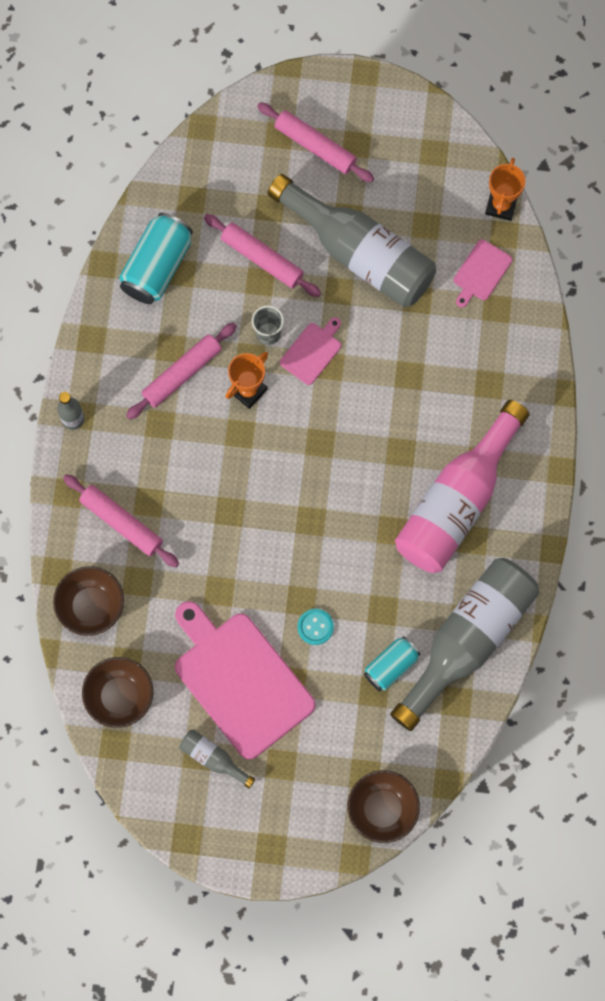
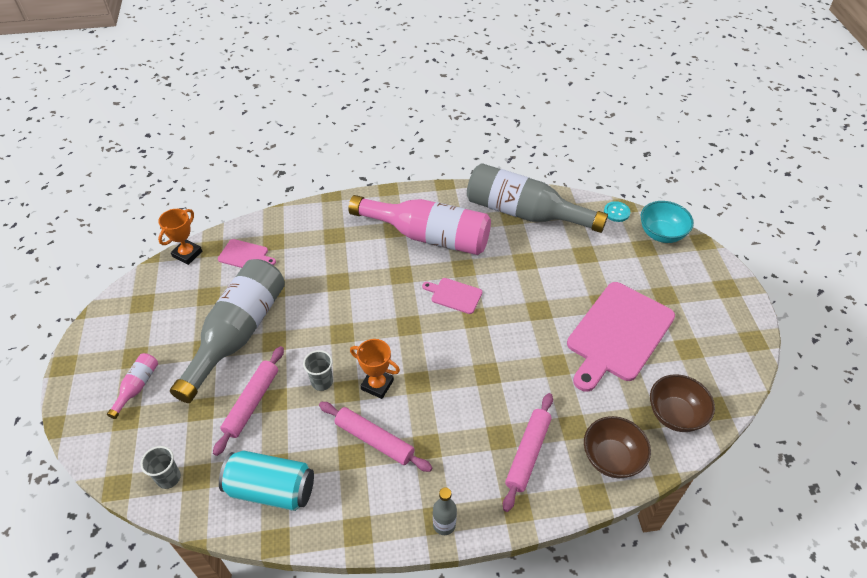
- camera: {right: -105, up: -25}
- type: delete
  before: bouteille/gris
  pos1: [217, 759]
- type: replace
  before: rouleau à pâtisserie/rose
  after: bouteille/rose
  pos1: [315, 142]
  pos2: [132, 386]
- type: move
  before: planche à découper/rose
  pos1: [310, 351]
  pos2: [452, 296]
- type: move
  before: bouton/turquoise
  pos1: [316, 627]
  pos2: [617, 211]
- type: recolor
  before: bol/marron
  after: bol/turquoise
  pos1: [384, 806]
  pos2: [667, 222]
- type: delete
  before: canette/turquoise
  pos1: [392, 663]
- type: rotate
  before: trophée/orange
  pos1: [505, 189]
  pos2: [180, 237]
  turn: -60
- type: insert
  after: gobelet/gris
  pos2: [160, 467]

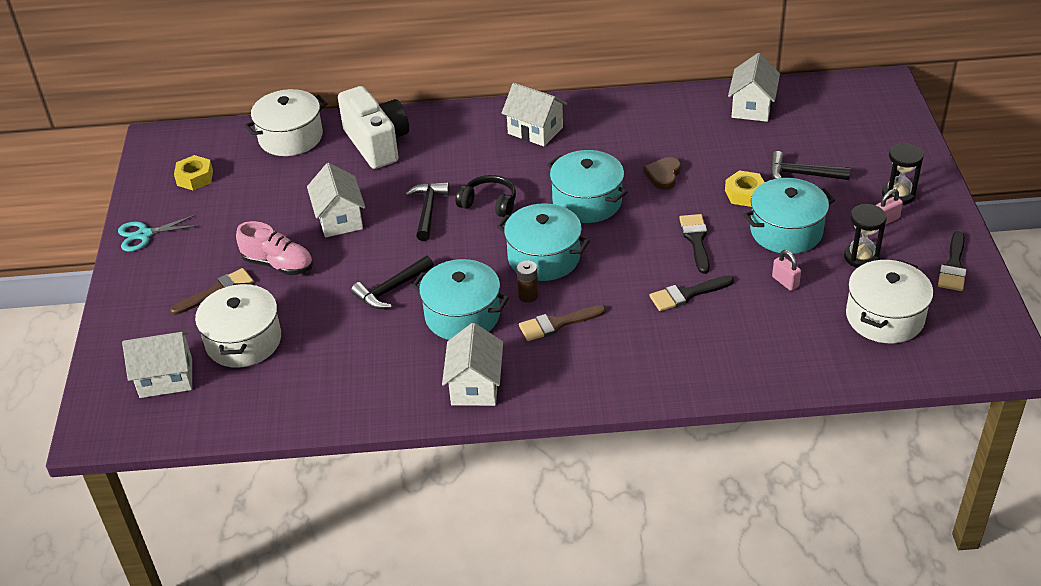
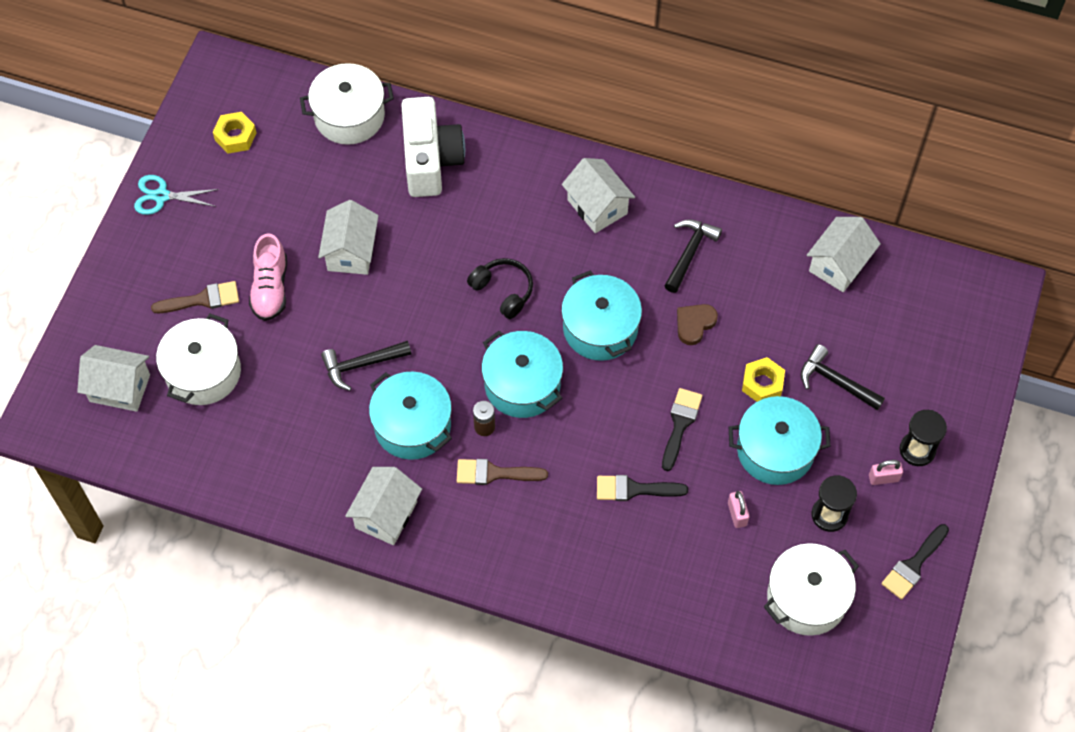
- camera: {right: 20, up: 20}
- type: rotate
  before: chaussure/rose
  pos1: [274, 248]
  pos2: [268, 277]
  turn: 45
- type: move
  before: marteau/noir
  pos1: [427, 211]
  pos2: [693, 256]

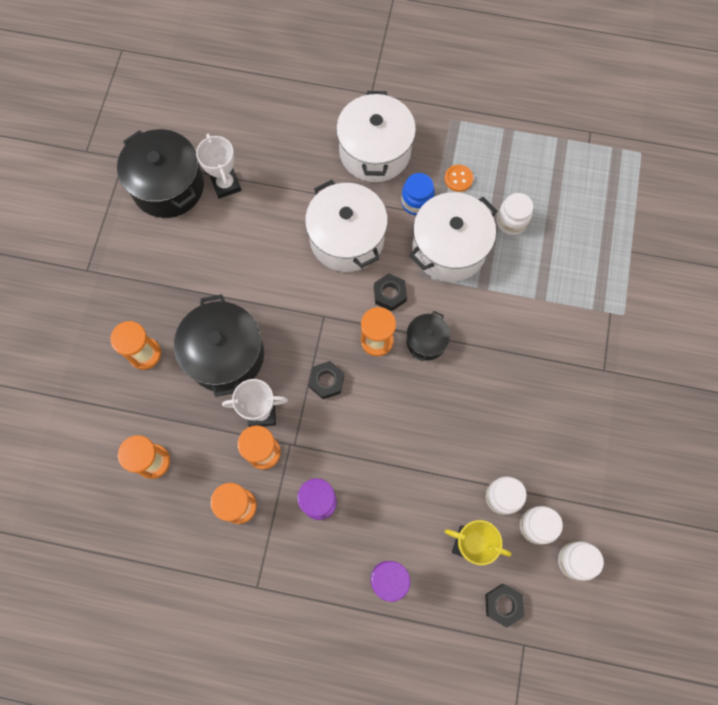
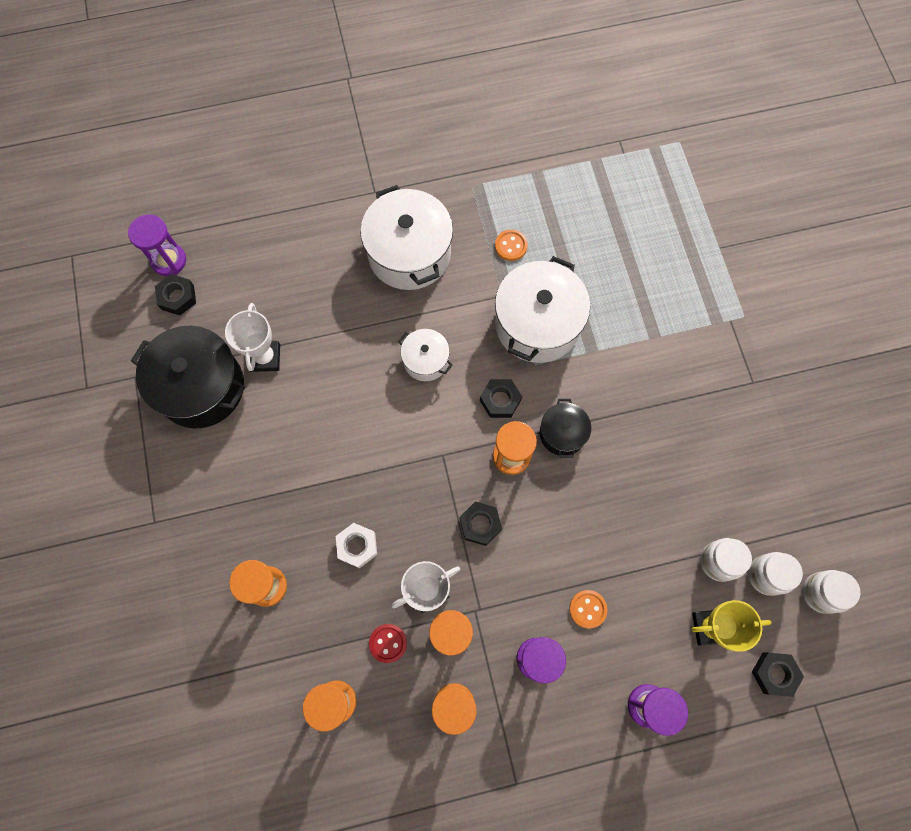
- camera: {right: -25, up: 0}
- type: replace
  before: marmite/noir
  after: écrou/blanc
  pos1: [219, 345]
  pos2: [356, 545]
- type: rotate
  before: trophée/blanc
  pos1: [218, 166]
  pos2: [252, 337]
  turn: 45
- type: resize
  before: marmite/blanc
  pos1: [346, 226]
  pos2: [425, 355]
  scale: 0.52
- type: delete
  before: bocal/bleu
  pos1: [418, 194]
- type: delete
  before: bocal/blanc
  pos1: [515, 214]
- type: insert
  after: sablier/violet
  pos2: [157, 245]
- type: insert
  after: écrou/noir
  pos2: [175, 294]
- type: insert
  after: bouton/rouge
  pos2: [388, 643]
- type: insert
  after: bouton/orange
  pos2: [588, 609]

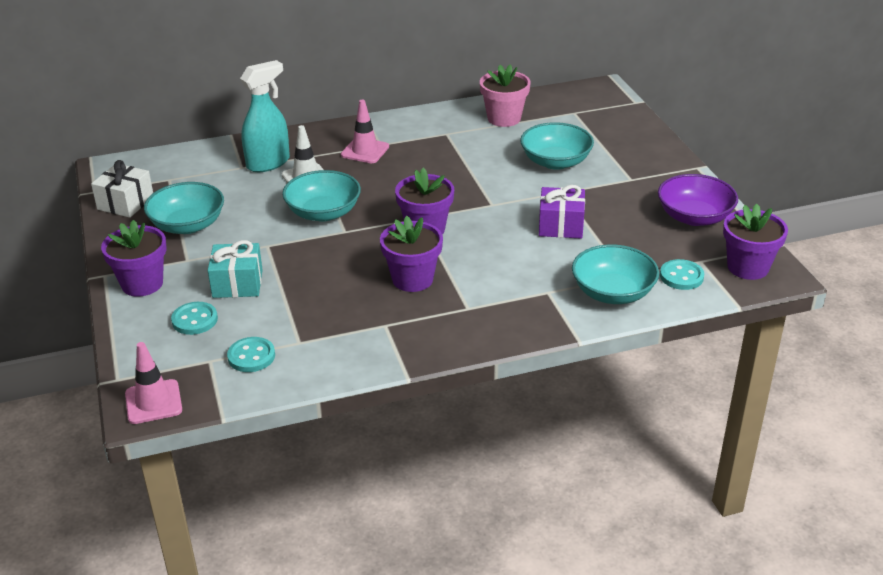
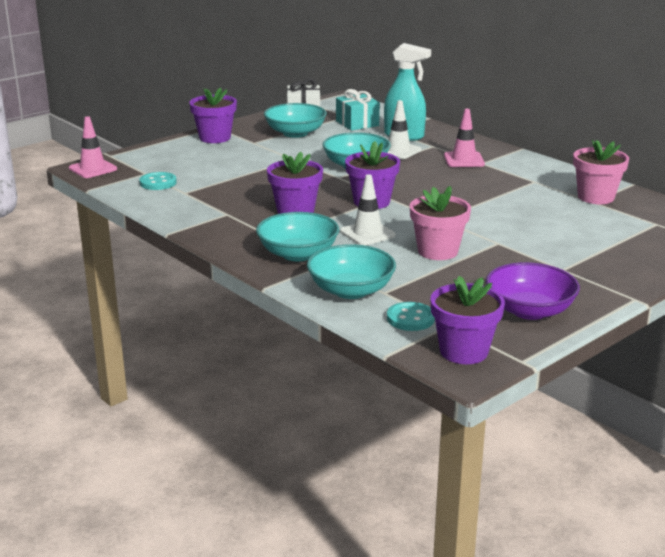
- camera: {right: 65, up: -10}
- type: delete
  before: bouton/turquoise
  pos1: [194, 318]
- type: move
  before: cadeau/turquoise
  pos1: [235, 269]
  pos2: [358, 110]
- type: move
  before: bol/turquoise
  pos1: [557, 146]
  pos2: [297, 236]
- type: replace
  before: cadeau/violet
  after: pot de fleurs/rose
  pos1: [562, 212]
  pos2: [440, 223]
- type: insert
  after: cône de chantier/blanc
  pos2: [368, 210]

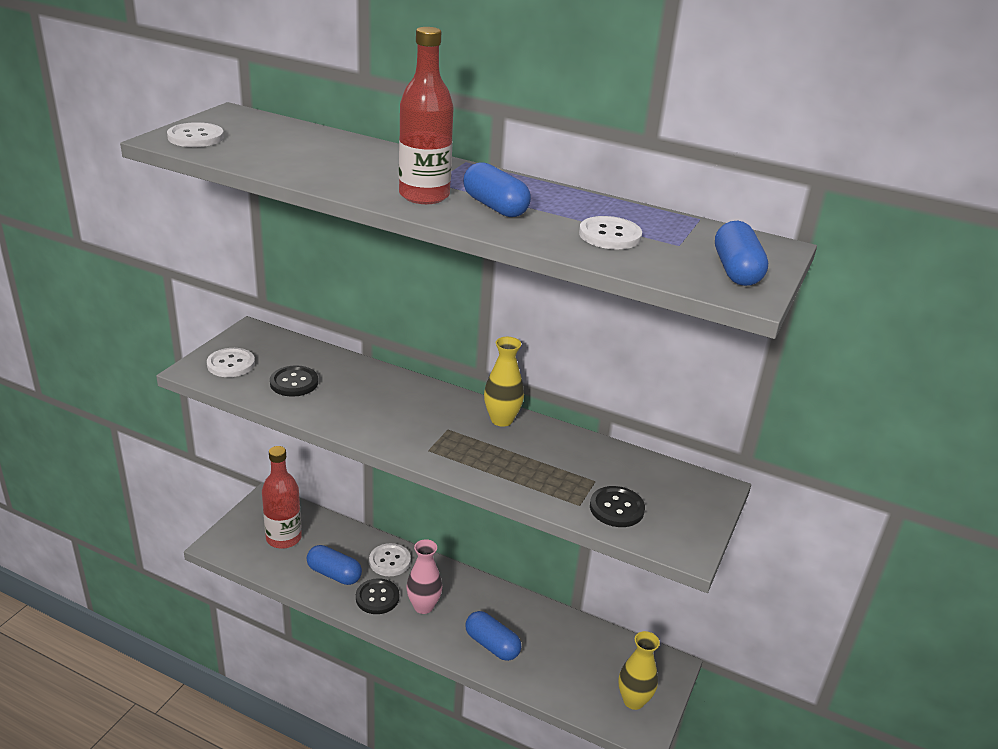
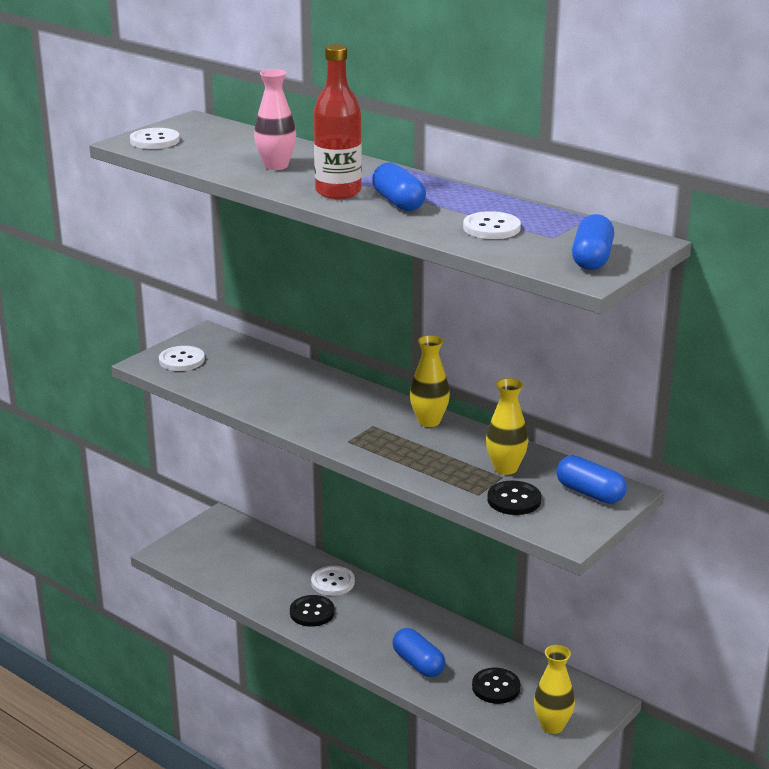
- camera: {right: 15, up: -5}
- type: delete
  before: bouteille/rouge
  pos1: [282, 497]
- type: move
  before: bouton/noir
  pos1: [294, 381]
  pos2: [496, 686]
- type: move
  before: gélule/bleu
  pos1: [334, 565]
  pos2: [591, 480]
- type: move
  before: vase/rose
  pos1: [424, 576]
  pos2: [275, 119]
- type: insert
  after: vase/jaune
  pos2: [507, 426]

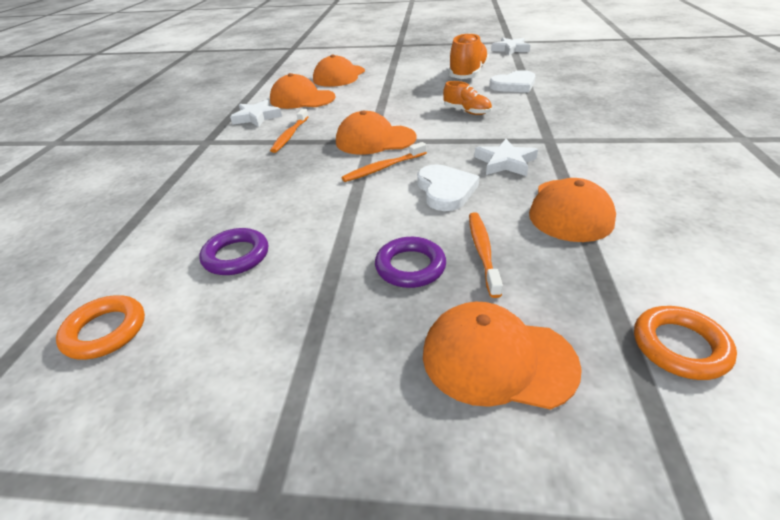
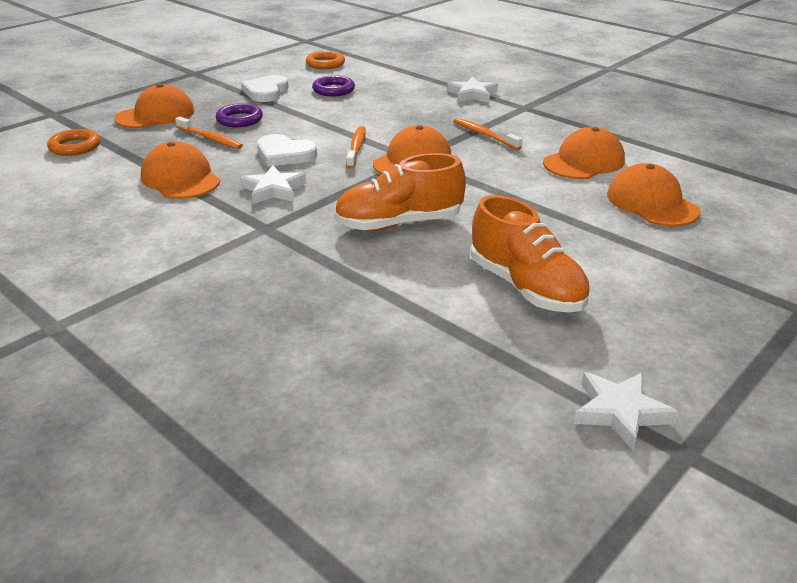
- camera: {right: 125, up: -5}
- type: move
  before: étoile/blanc
  pos1: [256, 113]
  pos2: [472, 90]
- type: resize
  before: chaussure/orange
  pos1: [467, 98]
  pos2: [400, 192]
  scale: 1.77
- type: move
  before: cœur/blanc
  pos1: [512, 81]
  pos2: [265, 88]

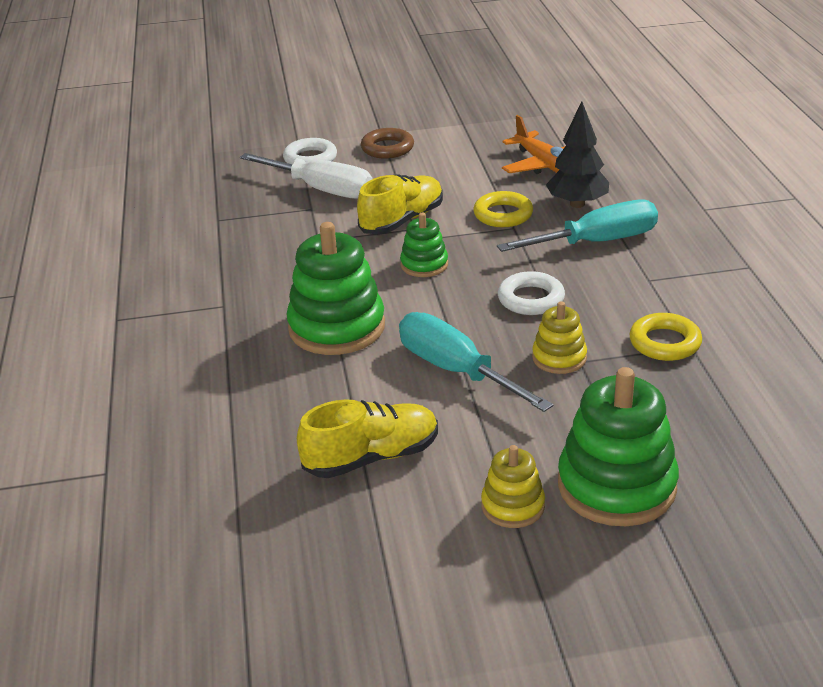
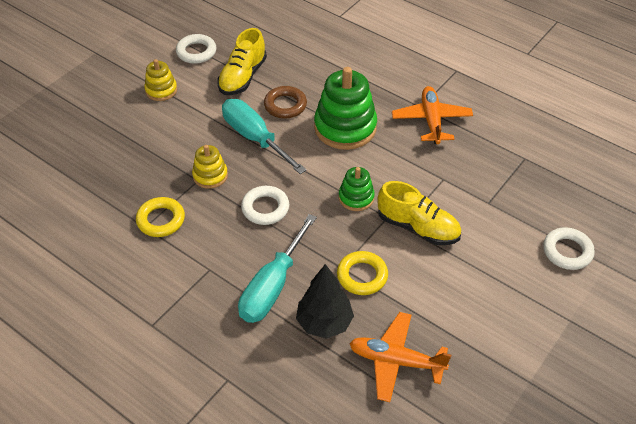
- camera: {right: 135, up: 15}
- type: delete
  before: tournevis/blanc
  pos1: [306, 176]
- type: rotate
  before: chaussure/jaune
  pos1: [400, 204]
  pos2: [419, 213]
  turn: -60
- type: move
  before: anneau/marron
  pos1: [387, 143]
  pos2: [285, 102]
- type: rotate
  before: tournevis/turquoise
  pos1: [476, 362]
  pos2: [264, 136]
  turn: -135
- type: delete
  before: jouet à empiler/vert
  pos1: [618, 446]
- type: insert
  after: anneau/blanc
  pos2: [196, 49]
- type: insert
  after: avion/orange
  pos2: [432, 115]

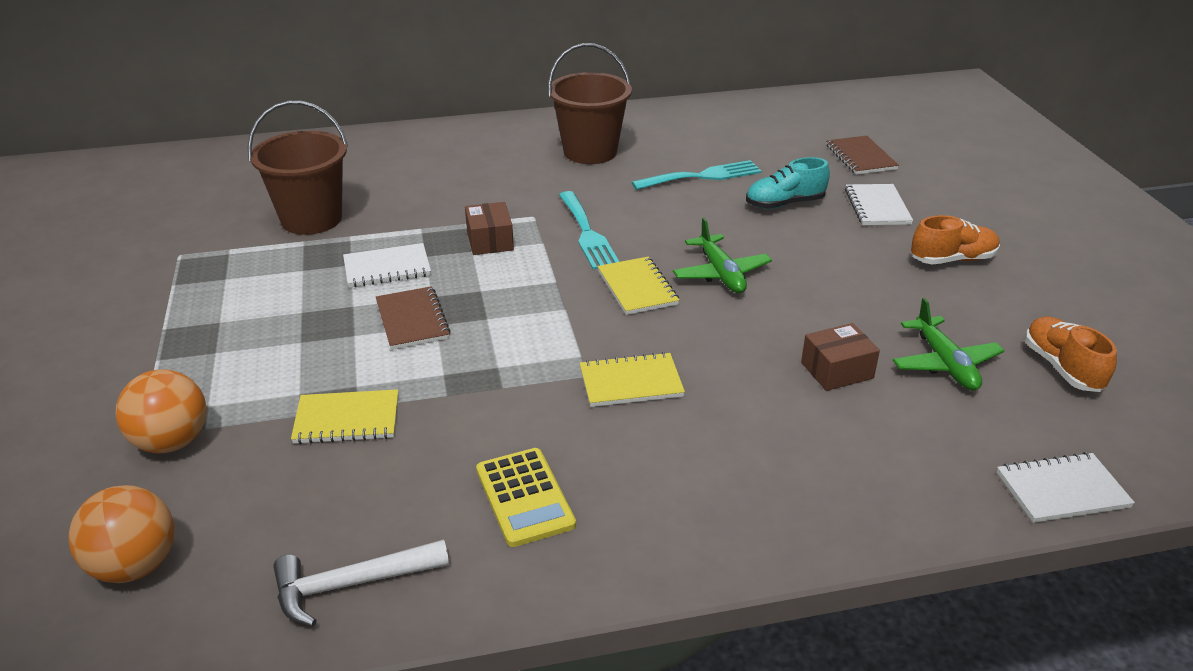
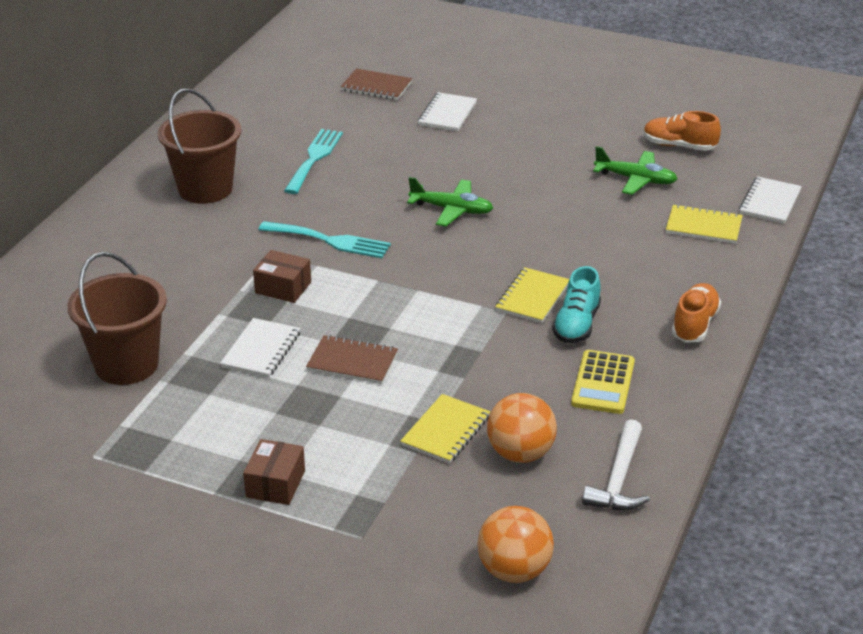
- camera: {right: -55, up: 0}
- type: move
  before: balle/orange
  pos1: [161, 411]
  pos2: [522, 428]
- type: rotate
  before: calculatrice/jaune
  pos1: [526, 497]
  pos2: [603, 382]
  turn: 90
- type: move
  before: carnet/jaune
  pos1: [638, 286]
  pos2: [704, 224]
- type: move
  before: chaussure/turquoise
  pos1: [788, 183]
  pos2: [576, 304]
- type: move
  before: boîte/marron
  pos1: [840, 357]
  pos2: [274, 472]
- type: rotate
  before: carnet/blanc
  pos1: [879, 204]
  pos2: [447, 111]
  turn: 75
- type: move
  before: chaussure/orange
  pos1: [955, 239]
  pos2: [696, 313]

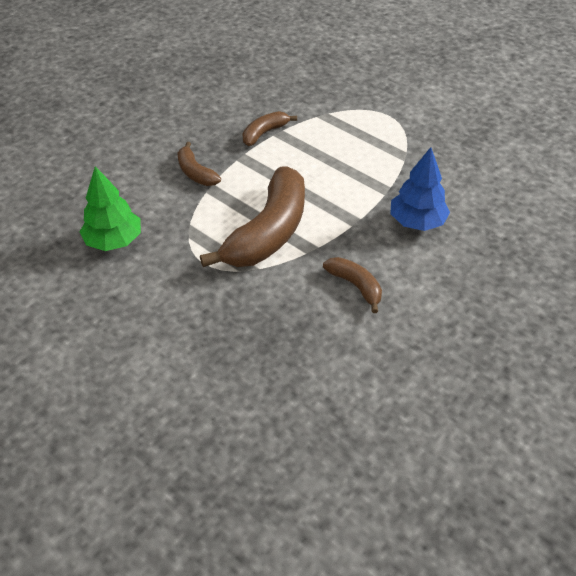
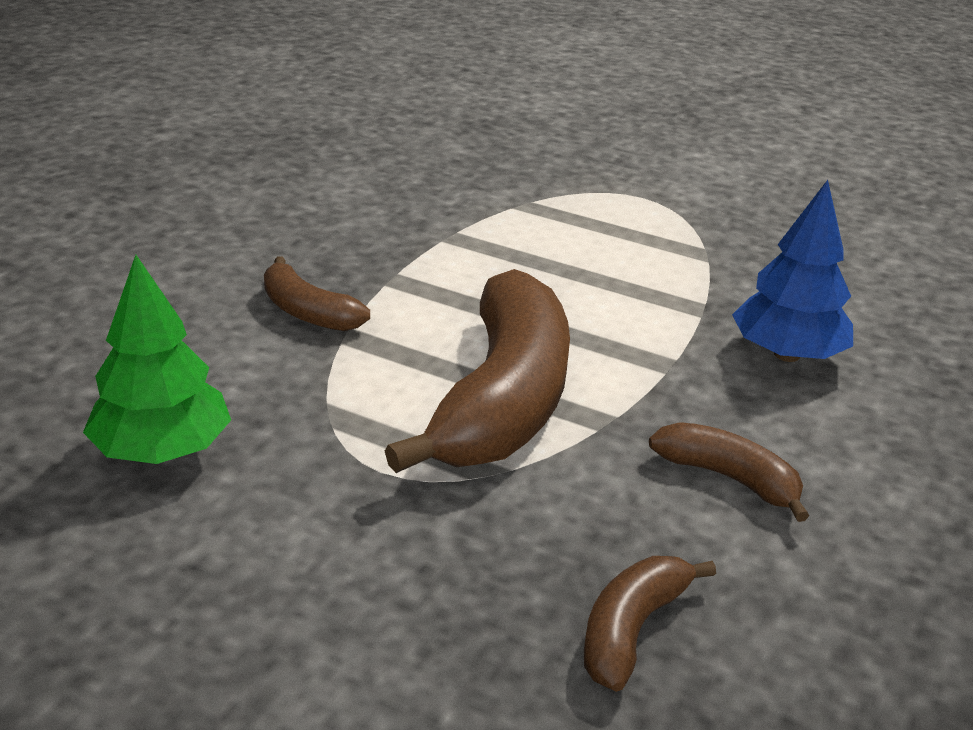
- camera: {right: -15, up: -15}
- type: move
  before: banane/marron
  pos1: [269, 128]
  pos2: [650, 624]

